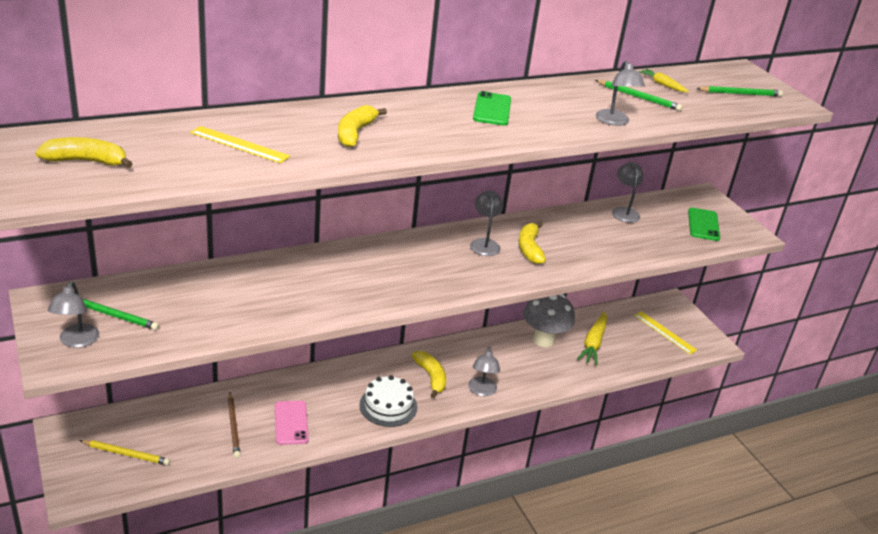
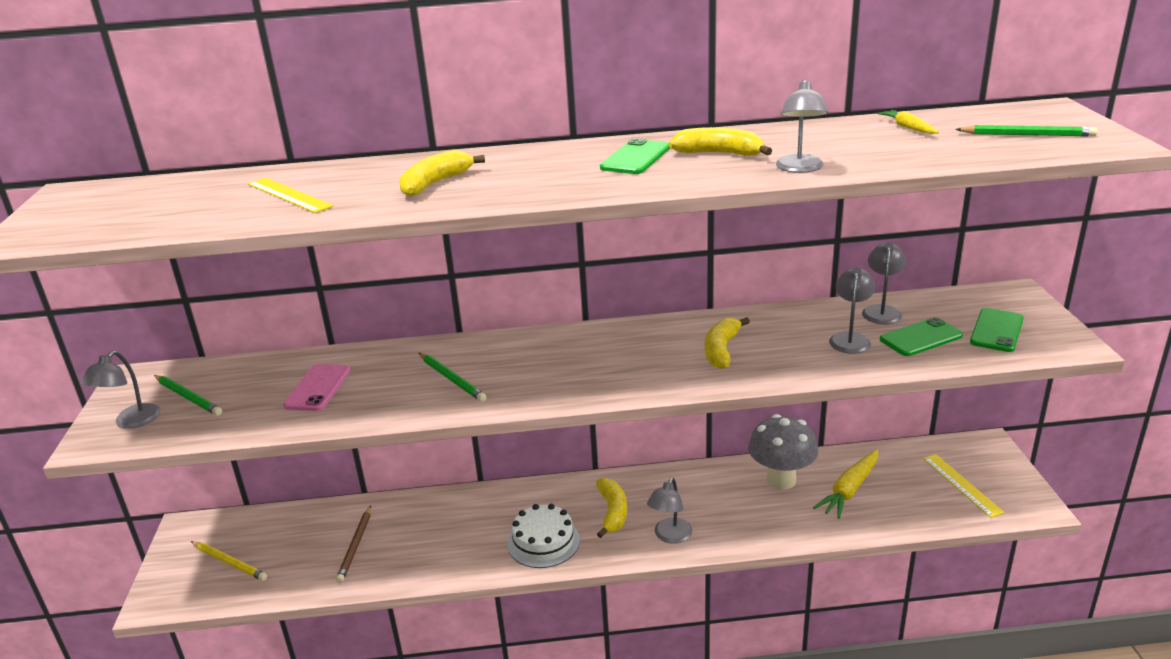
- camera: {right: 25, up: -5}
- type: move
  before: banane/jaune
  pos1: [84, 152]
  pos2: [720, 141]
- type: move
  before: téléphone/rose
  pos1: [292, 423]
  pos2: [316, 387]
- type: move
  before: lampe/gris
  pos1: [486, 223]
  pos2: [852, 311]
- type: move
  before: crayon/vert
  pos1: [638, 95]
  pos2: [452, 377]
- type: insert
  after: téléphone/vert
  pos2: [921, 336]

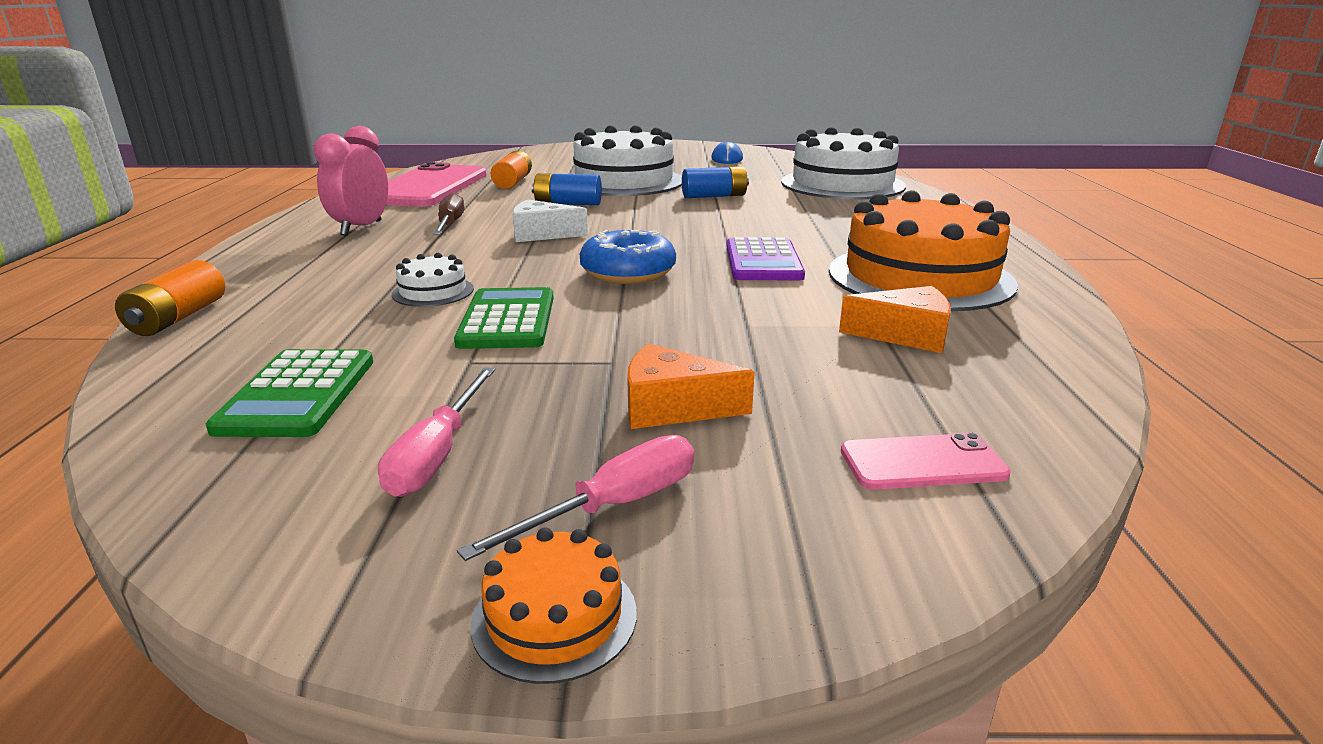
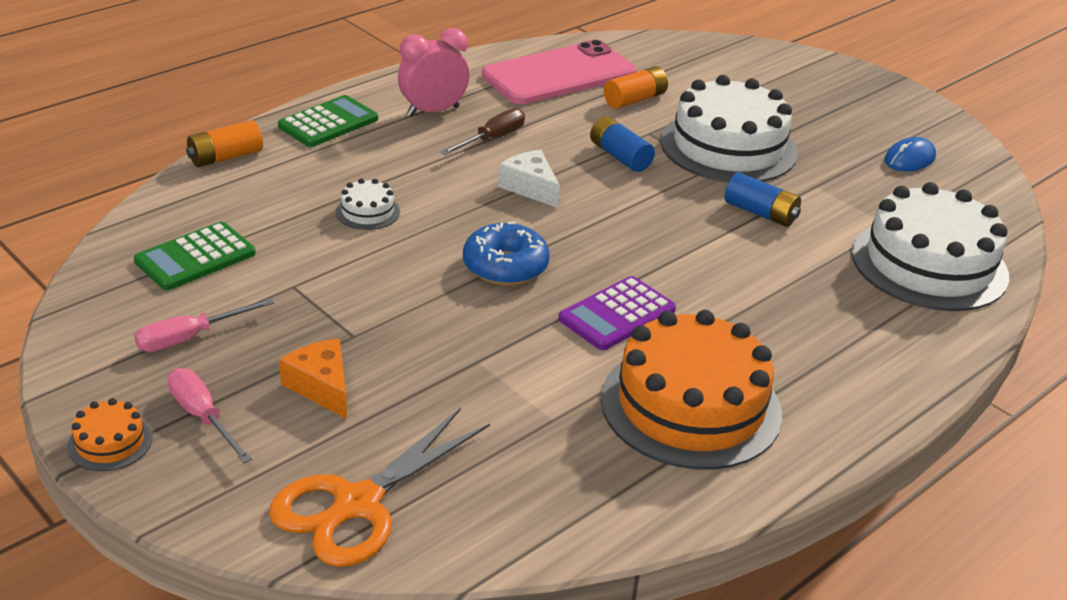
- camera: {right: 45, up: 10}
- type: move
  before: calculatrice/vert
  pos1: [504, 318]
  pos2: [328, 121]
- type: rotate
  before: tournevis/rose
  pos1: [575, 498]
  pos2: [210, 415]
  turn: -135
- type: delete
  before: fromage/orange
  pos1: [895, 319]
- type: replace
  before: téléphone/rose
  after: ciseaux/orange
  pos1: [926, 461]
  pos2: [379, 487]

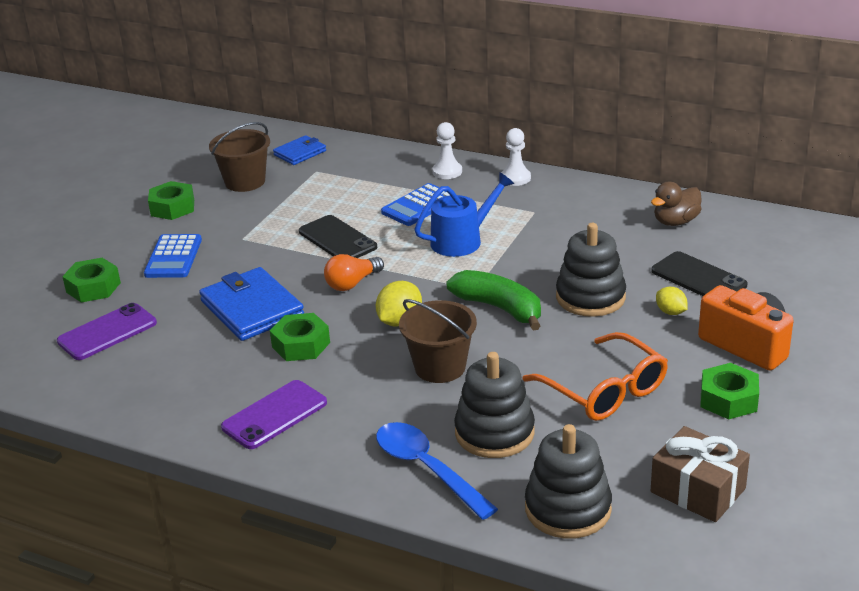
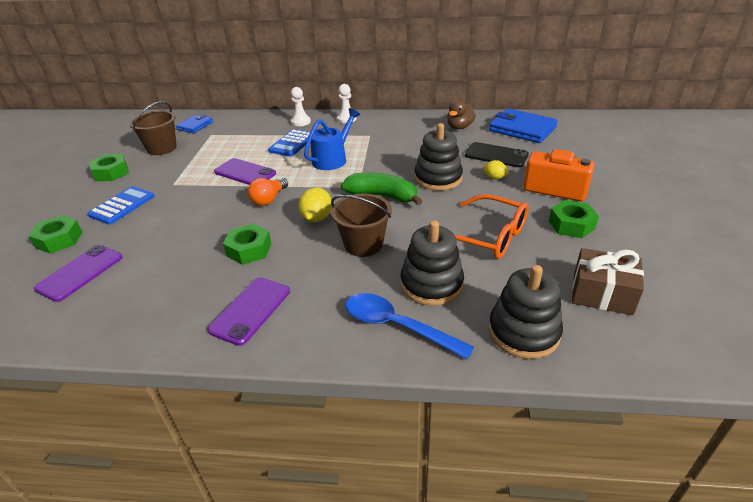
- camera: {right: -20, up: 5}
- type: rotate
  before: calculatrice/bleu
  pos1: [173, 256]
  pos2: [120, 205]
  turn: -135
- type: move
  before: portefeuille/bleu
  pos1: [251, 304]
  pos2: [523, 125]
- type: recolor
  before: téléphone/noir
  after: téléphone/violet
  pos1: [338, 236]
  pos2: [245, 171]

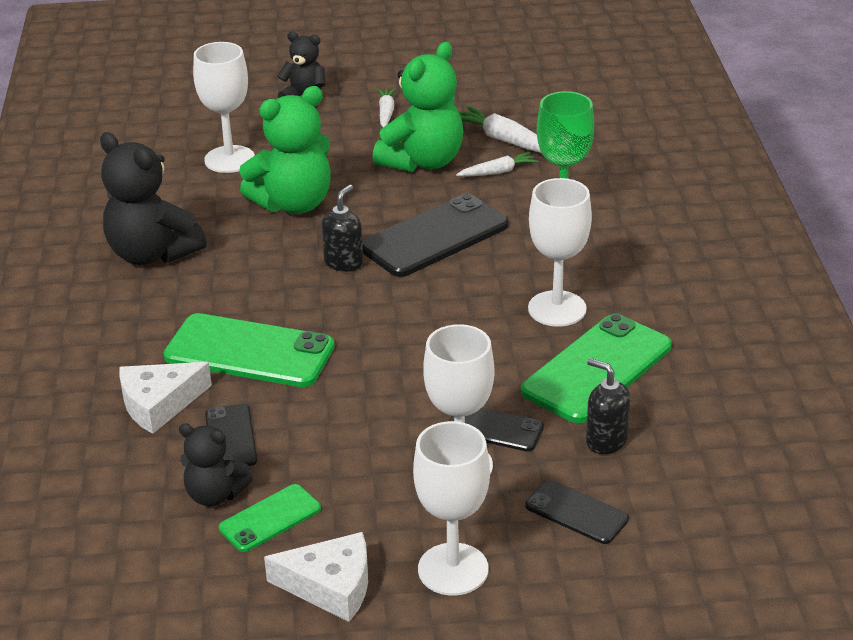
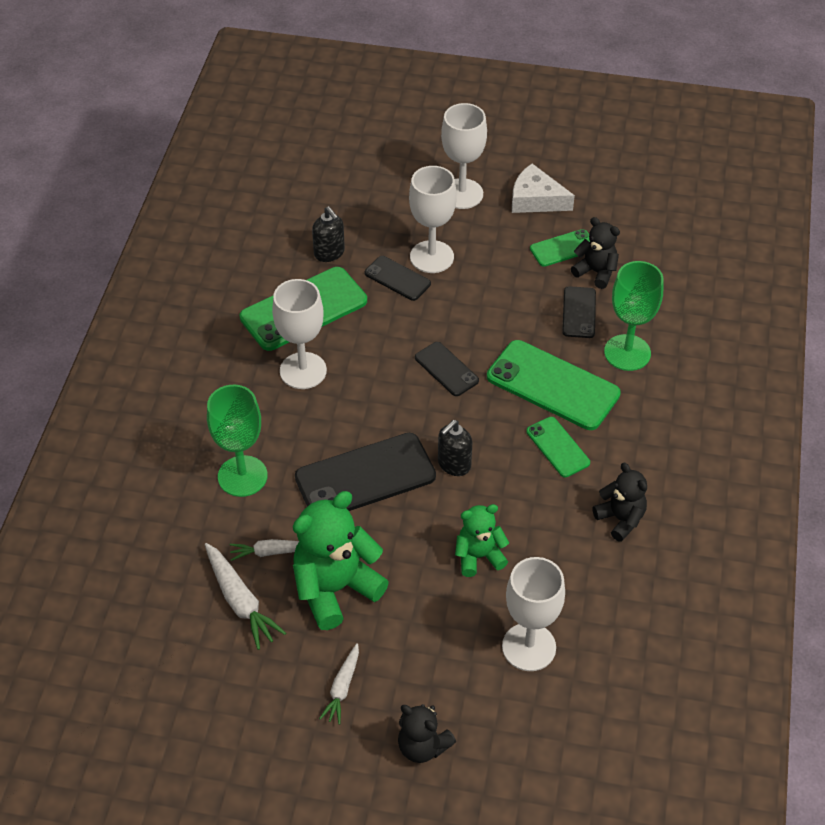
- camera: {right: -165, up: 15}
- type: resize
  before: ours en peluche/noir
  pos1: [153, 198]
  pos2: [619, 502]
  scale: 0.58
- type: replace
  before: fromage/blanc
  after: verre à pied/vert
  pos1: [166, 398]
  pos2: [633, 316]
- type: resize
  before: ours en peluche/vert
  pos1: [285, 150]
  pos2: [482, 540]
  scale: 0.58
- type: move
  before: téléphone/noir
  pos1: [577, 512]
  pos2: [447, 369]
- type: insert
  after: téléphone/vert
  pos2: [558, 447]

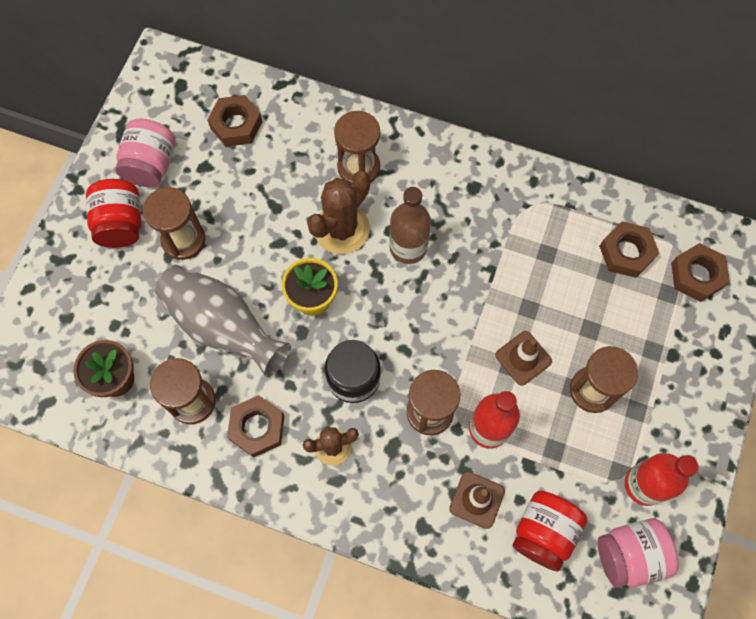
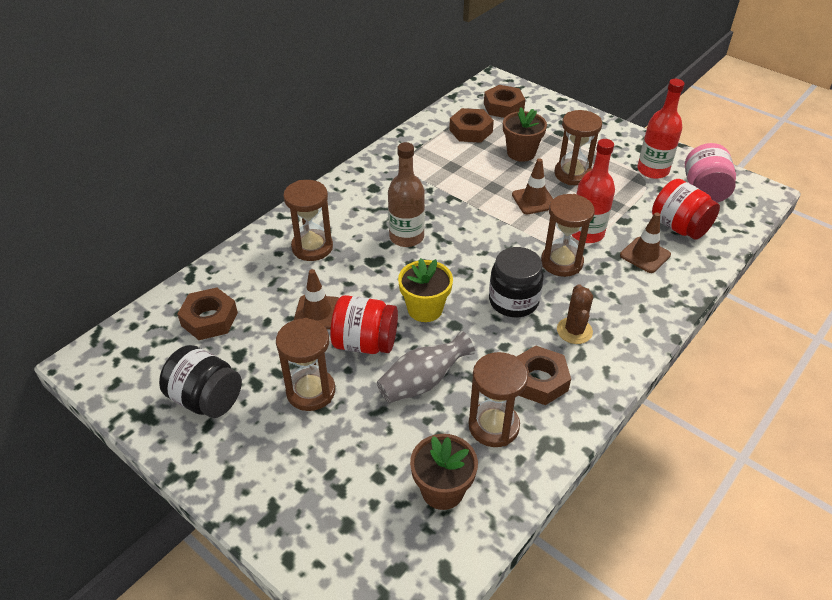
- camera: {right: -70, up: -25}
- type: move
  before: bocal/rouge
  pos1: [113, 213]
  pos2: [364, 324]
- type: recolor
  before: bocal/rose
  after: bocal/noir
  pos1: [145, 153]
  pos2: [200, 381]
- type: resize
  before: vase/gris
  pos1: [223, 322]
  pos2: [426, 367]
  scale: 0.65
- type: delete
  before: cactus/marron
  pos1: [338, 212]
- type: insert
  after: cône de chantier/marron
  pos2: [316, 299]
- type: insert
  after: pot de fleurs/marron
  pos2: [525, 134]

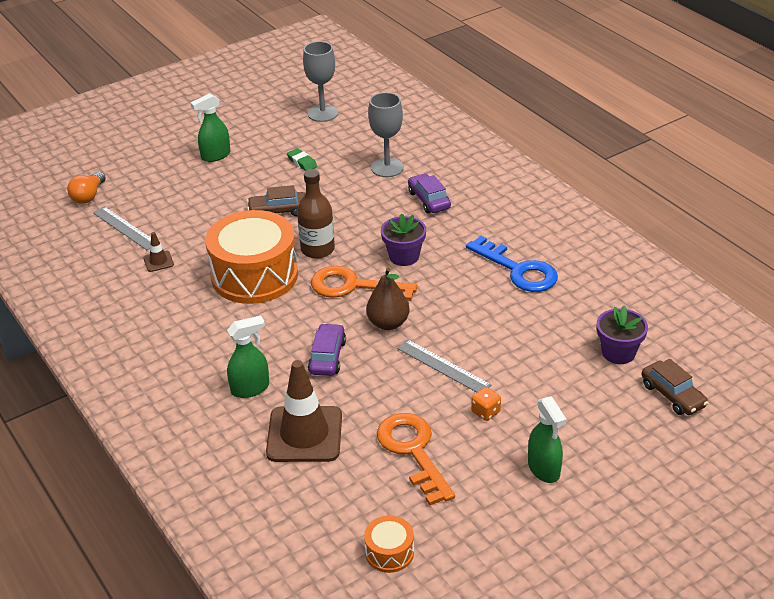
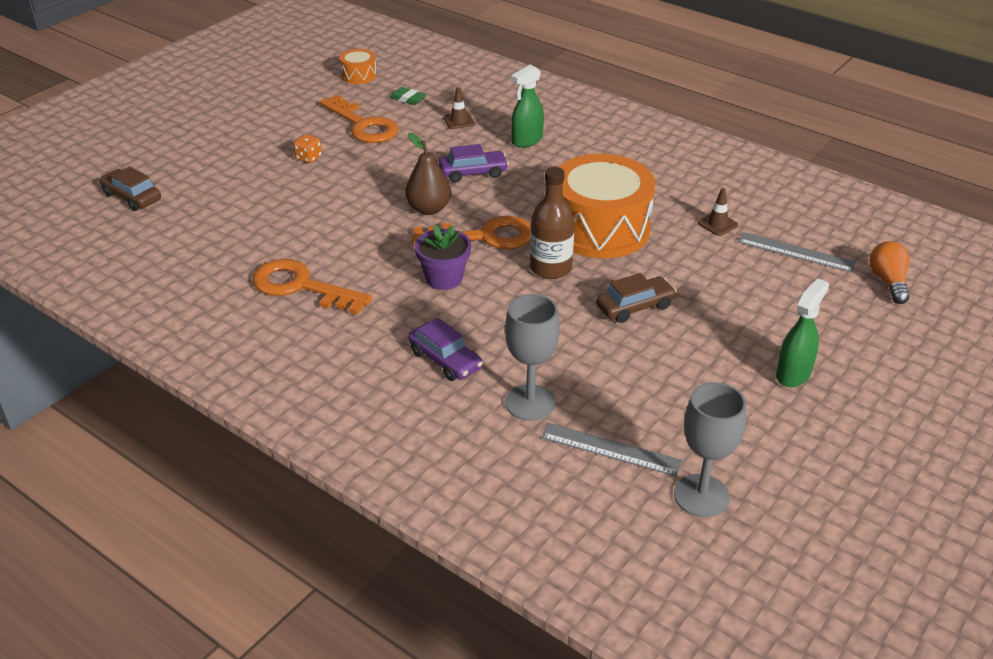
- camera: {right: 160, up: 0}
- type: resize
  before: cône de chantier/marron
  pos1: [304, 411]
  pos2: [459, 108]
  scale: 0.44
- type: move
  before: gomme/vert
  pos1: [302, 159]
  pos2: [408, 96]
- type: rotate
  before: voiture/violet
  pos1: [327, 349]
  pos2: [474, 163]
  turn: -90
- type: move
  before: règle/gris
  pos1: [444, 365]
  pos2: [612, 450]
- type: recolor
  before: clé/bleu
  after: clé/orange
  pos1: [512, 264]
  pos2: [312, 287]
- type: delete
  before: vaporisateur/vert
  pos1: [547, 439]
- type: delete
  before: pot de fleurs/violet
  pos1: [622, 335]

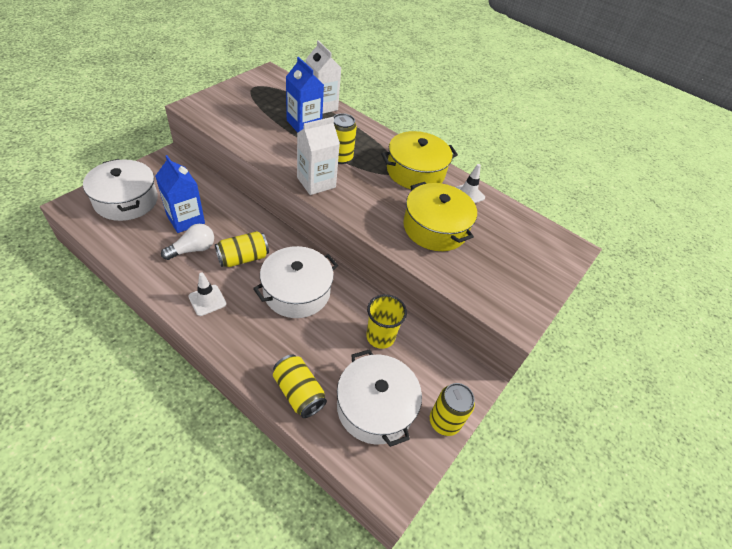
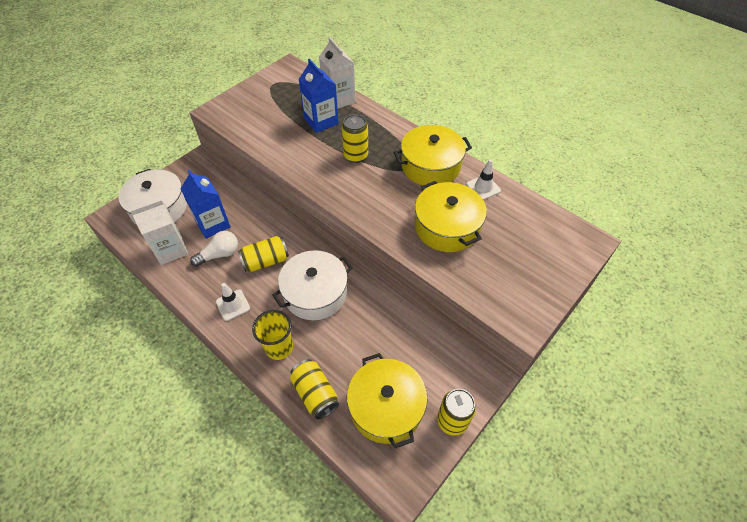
- camera: {right: 10, up: 5}
- type: move
  before: brique de lait/blanc
  pos1: [318, 156]
  pos2: [159, 232]
- type: recolor
  before: marmite/blanc
  after: marmite/jaune
  pos1: [379, 398]
  pos2: [387, 401]
- type: move
  before: gobelet/jaune
  pos1: [386, 321]
  pos2: [272, 335]

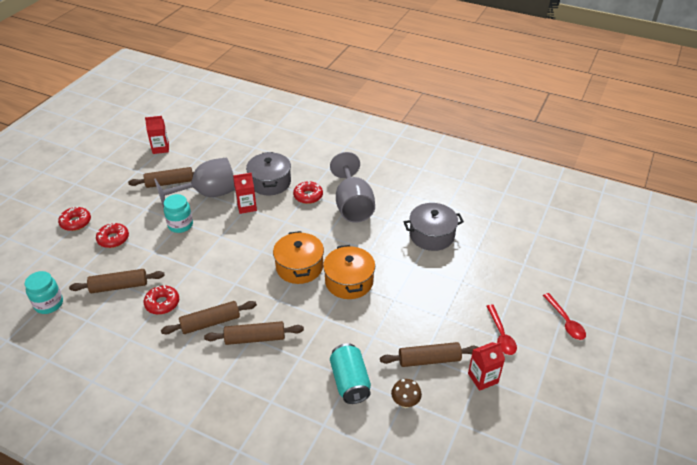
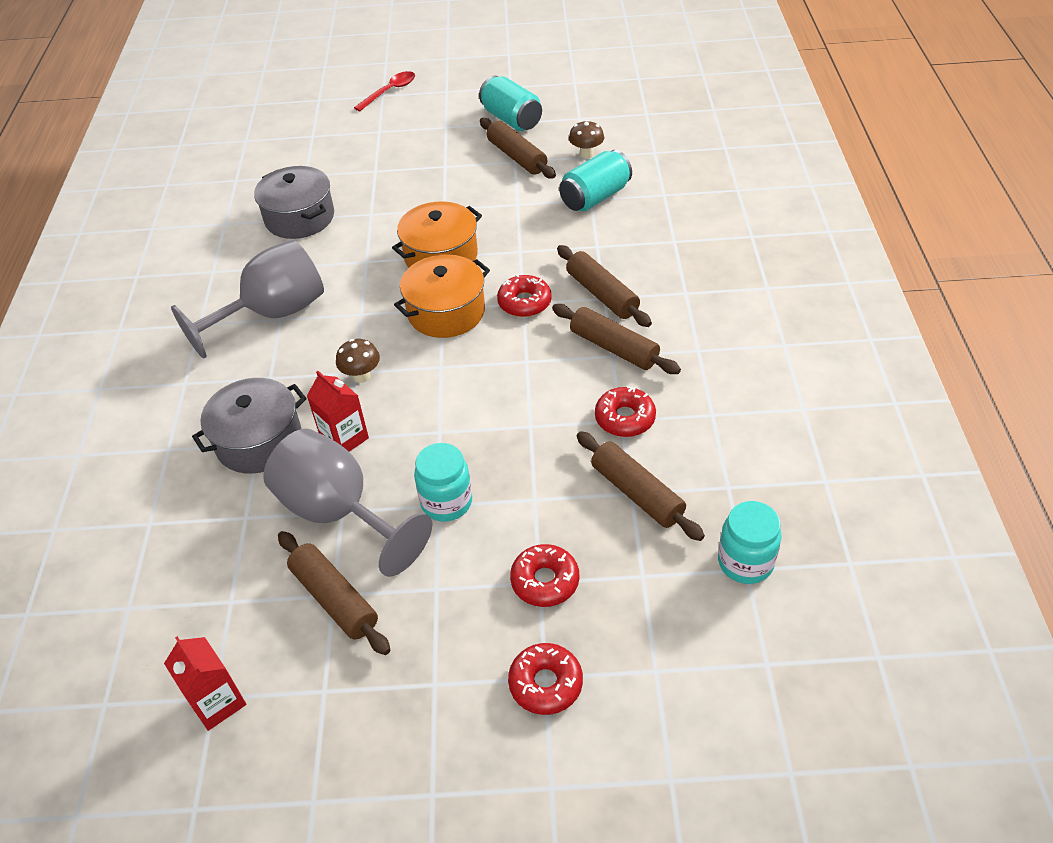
- camera: {right: -115, up: 5}
- type: move
  before: beignet/rouge
  pos1: [308, 192]
  pos2: [524, 295]
- type: replace
  before: brique de lait/rouge
  after: canette/turquoise
  pos1: [486, 366]
  pos2: [510, 103]
- type: delete
  before: cuillère/rouge
  pos1: [501, 330]
- type: insert
  after: champignon/marron
  pos2: [358, 361]

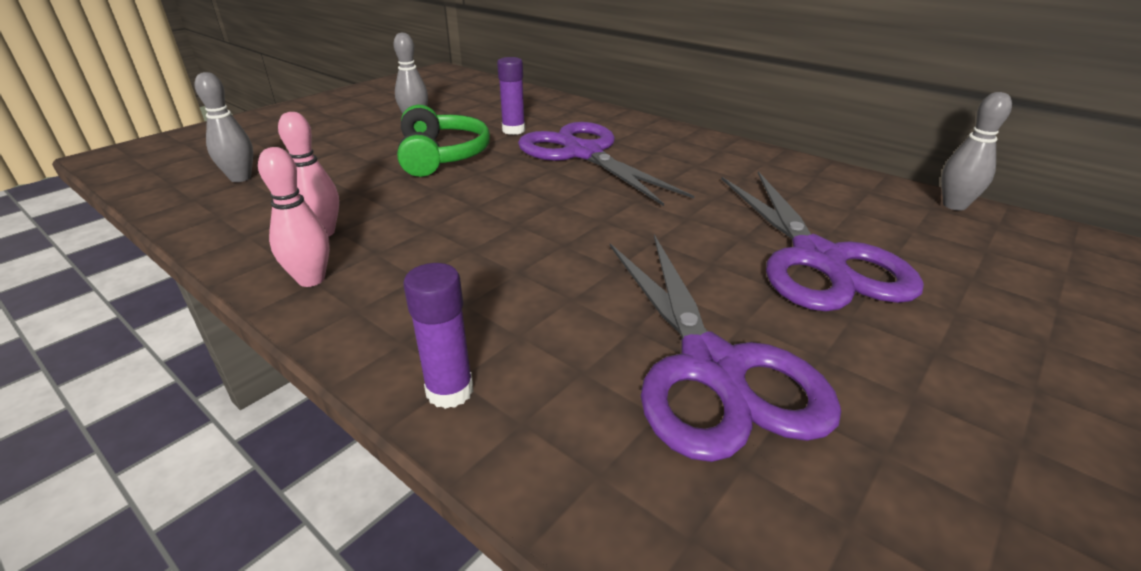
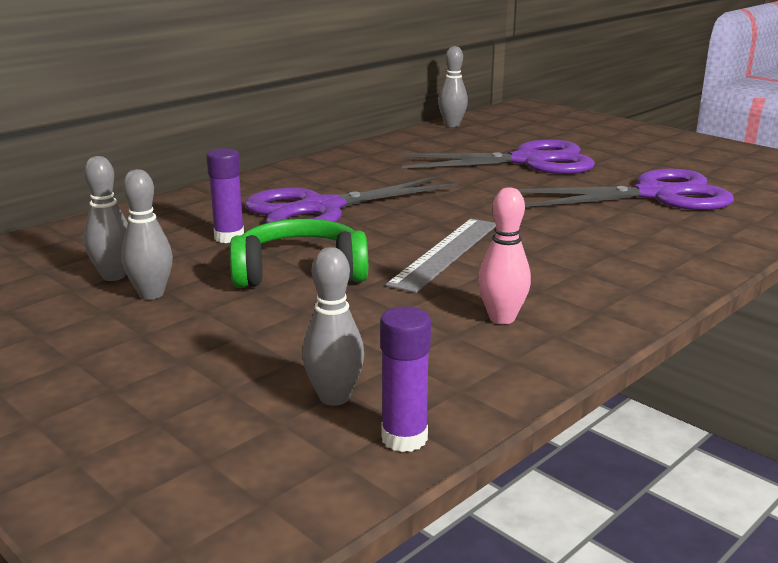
- camera: {right: -85, up: -10}
- type: delete
  before: quille/rose
  pos1: [294, 217]
- type: move
  before: bâton de colle/violet
  pos1: [438, 336]
  pos2: [405, 379]
- type: insert
  after: quille/gris
  pos2: [106, 218]
- type: insert
  after: règle/gris
  pos2: [441, 256]

